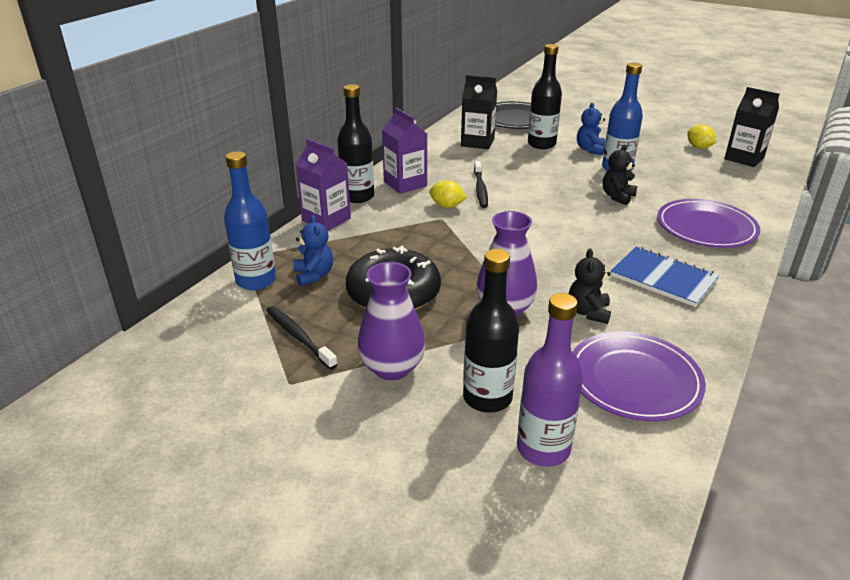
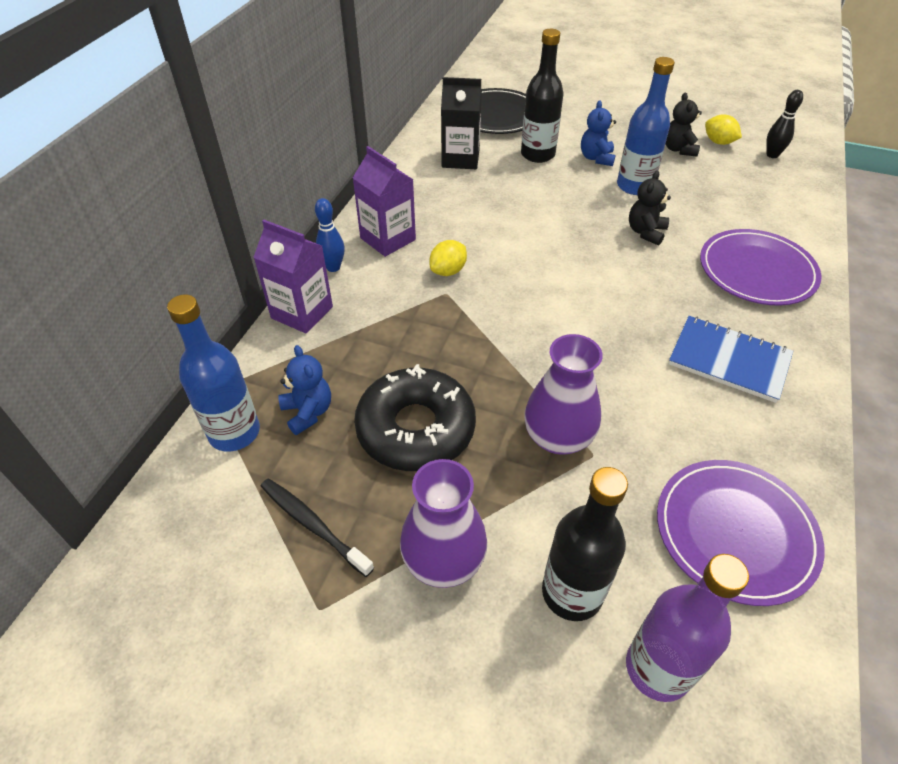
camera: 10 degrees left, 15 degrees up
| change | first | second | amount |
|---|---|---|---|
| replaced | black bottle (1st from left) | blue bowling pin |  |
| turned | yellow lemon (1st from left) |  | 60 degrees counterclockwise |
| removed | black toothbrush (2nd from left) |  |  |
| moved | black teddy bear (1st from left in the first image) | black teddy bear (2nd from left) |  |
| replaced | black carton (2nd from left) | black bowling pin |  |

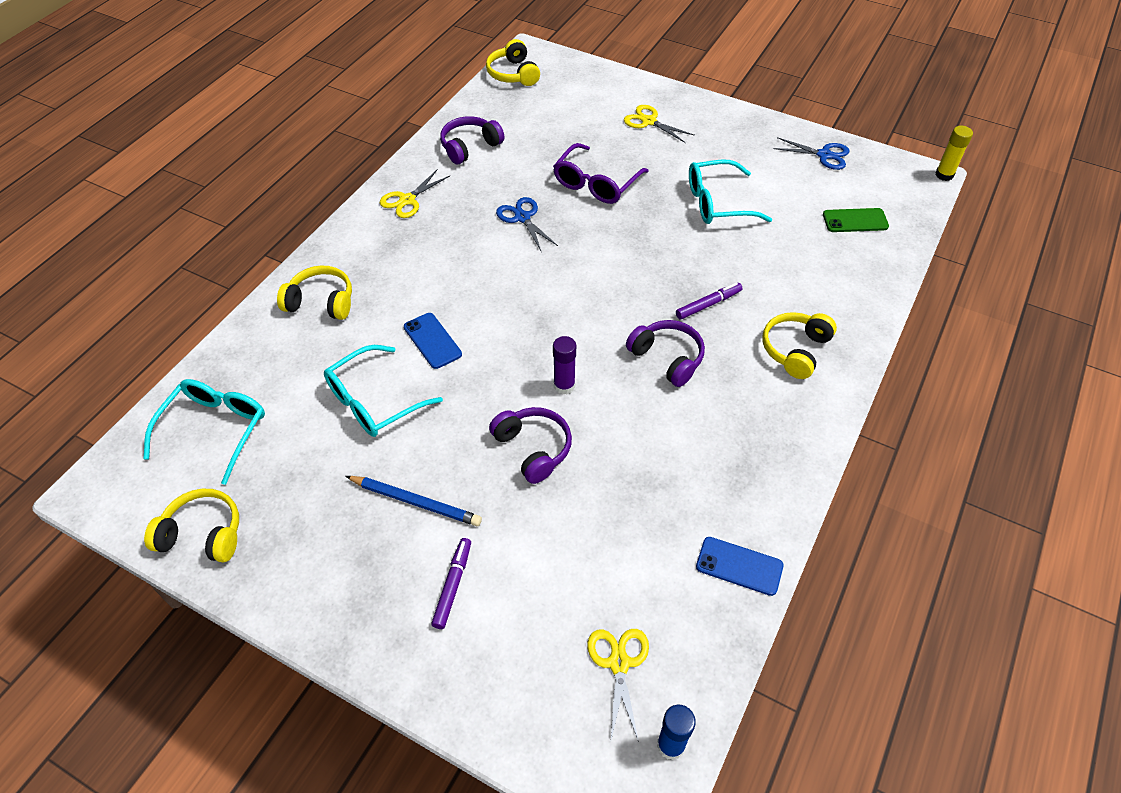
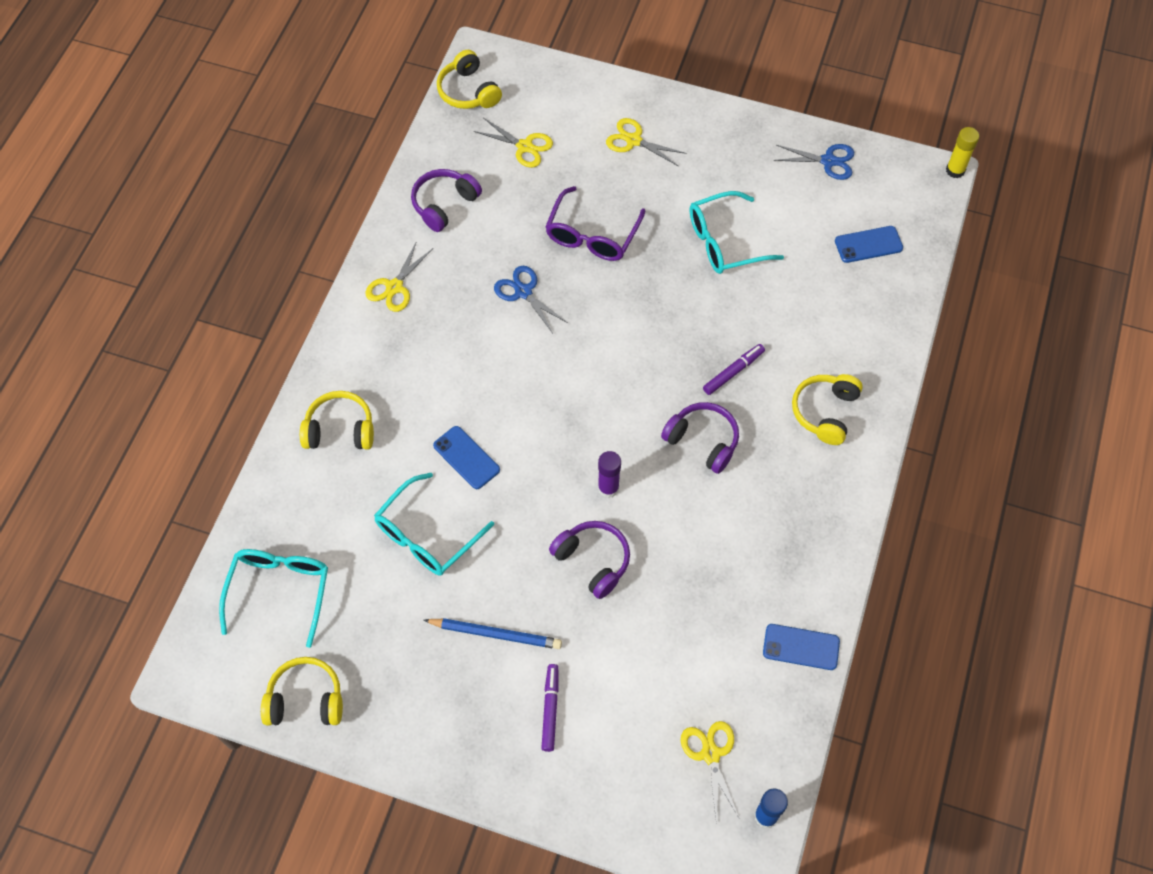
camera: 10 degrees left, 10 degrees up
| change | first | second | amount |
|---|---|---|---|
| recoloured | green phone | blue phone (3rd from left) |  |
| added |  | yellow scissors (2nd from left) |  |

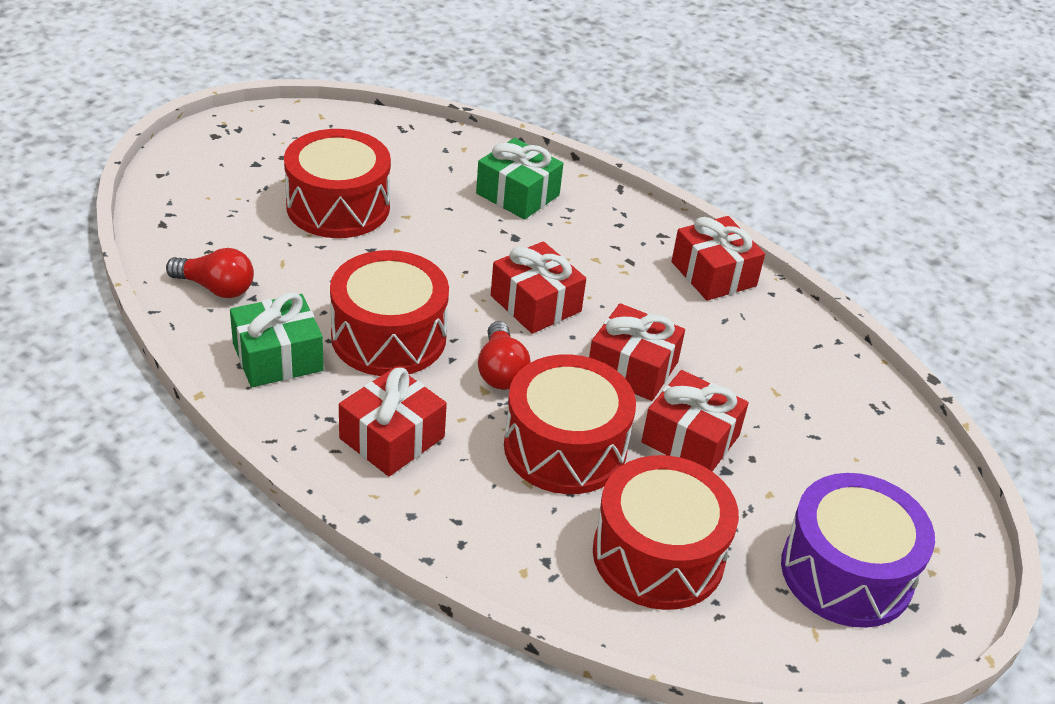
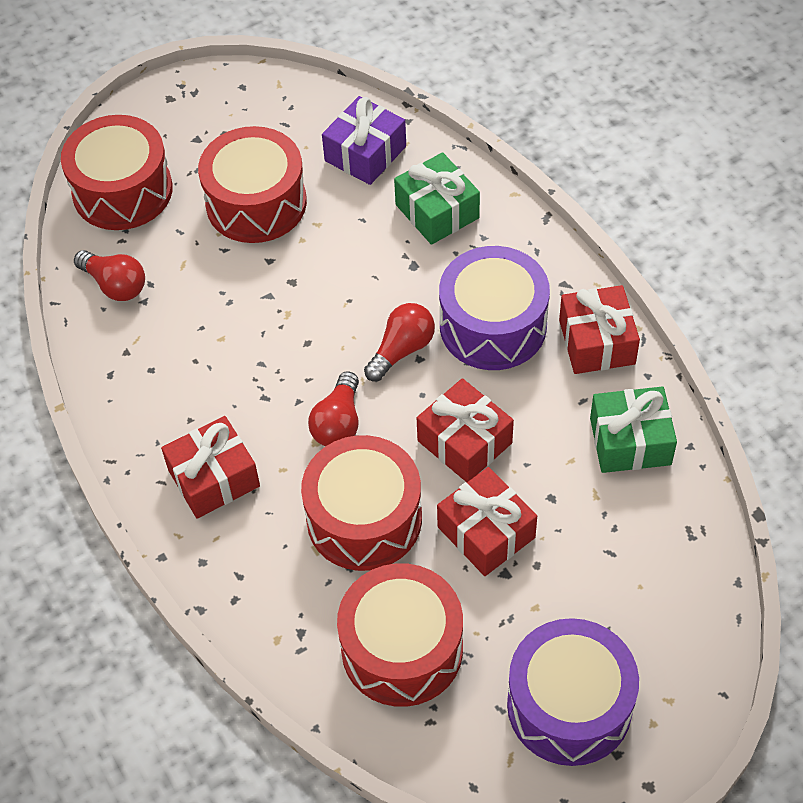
camera: 25 degrees right, 15 degrees up
| change | first | second | amount |
|---|---|---|---|
| moved | green gift (1st from left in the first image) | green gift (2nd from left) |  |
| moved | red drum (2nd from left in the first image) | red drum (1st from left) |  |
| replaced | red gift (2nd from left) | red light bulb (3rd from left) |  |
| added |  | purple gift |  |
| added |  | purple drum (1st from left) |  |

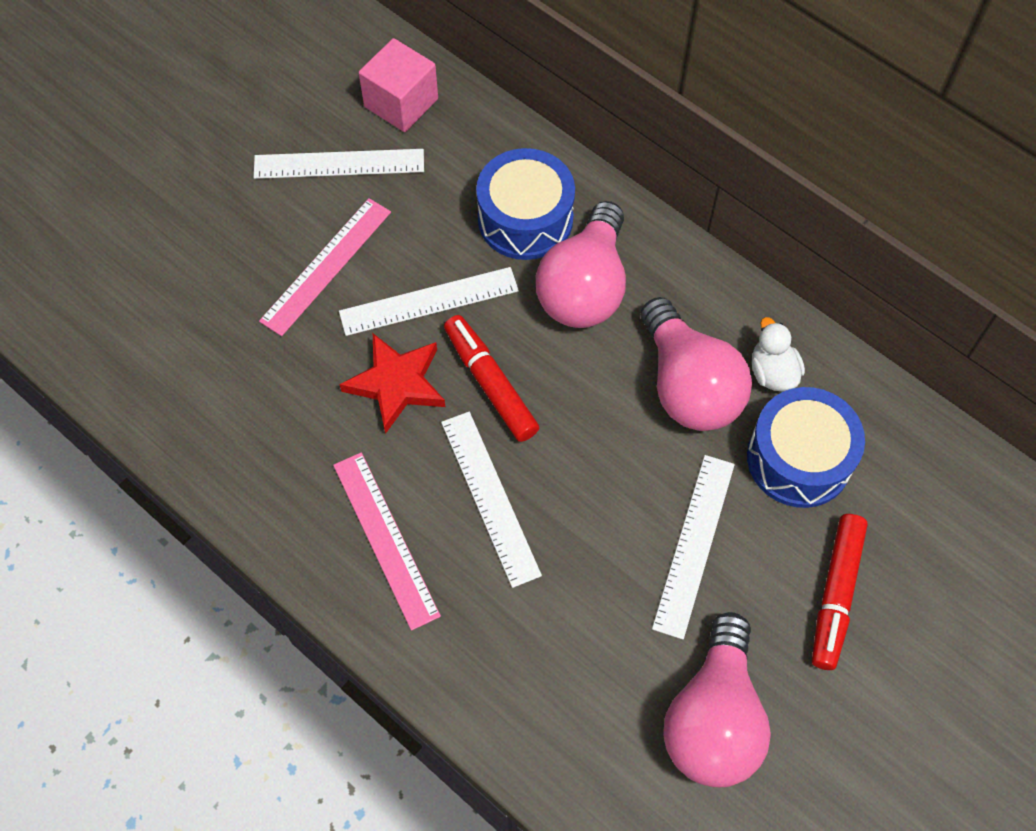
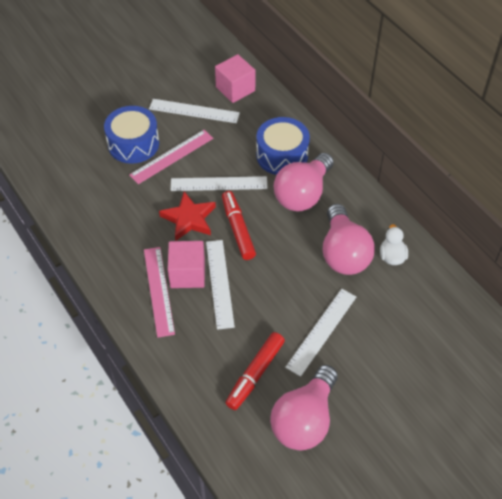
camera: 15 degrees right, 10 degrees down
| change | first | second | amount |
|---|---|---|---|
| moved | blue drum (2nd from left in the first image) | blue drum (1st from left) |  |
| moved | red marker (2nd from left) |  |  |
| added |  | pink cube (1st from left) |  |

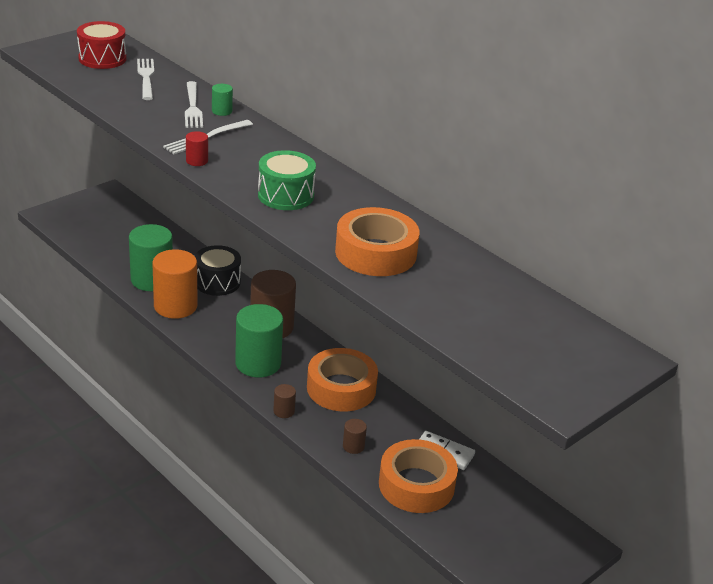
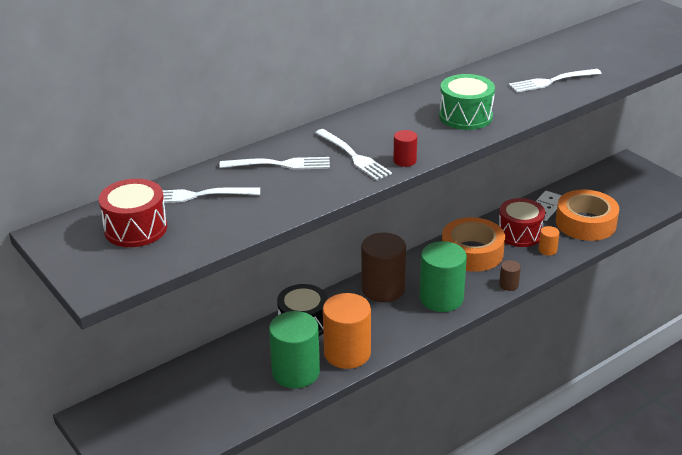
camera: 80 degrees left, 0 degrees up
| change | first | second | amount |
|---|---|---|---|
| removed | green cylinder (2nd from left) |  |  |
| replaced | orange tape (2nd from left) | white fork (4th from left) |  |
| recoloured | brown cylinder (3rd from left) | orange cylinder (2nd from left) |  |
| added |  | red drum (2nd from left) |  |

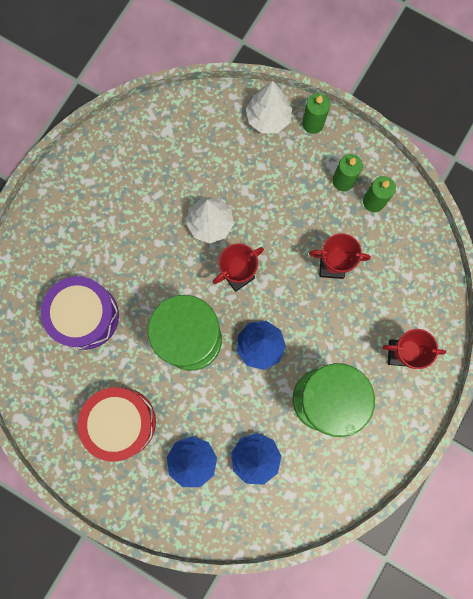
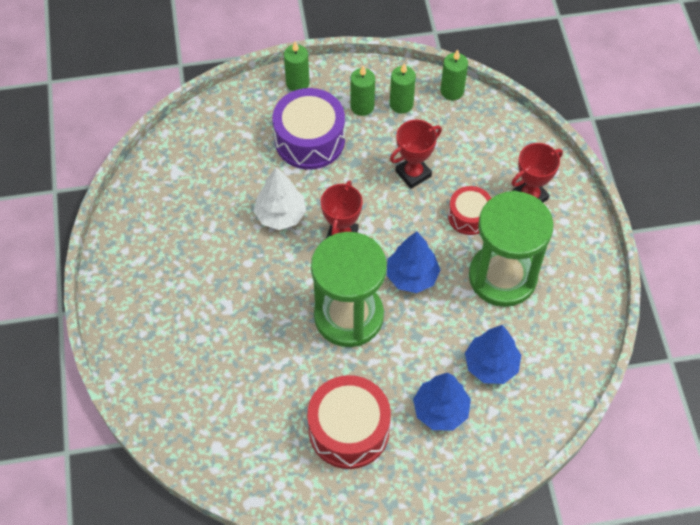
camera: 40 degrees left, 20 degrees down
| change | first | second | amount |
|---|---|---|---|
| moved | purple drum |  |  |
| removed | white tree (2nd from left) |  |  |
| added |  | green candle (4th from left) |  |
| added |  | red drum (2nd from left) |  |

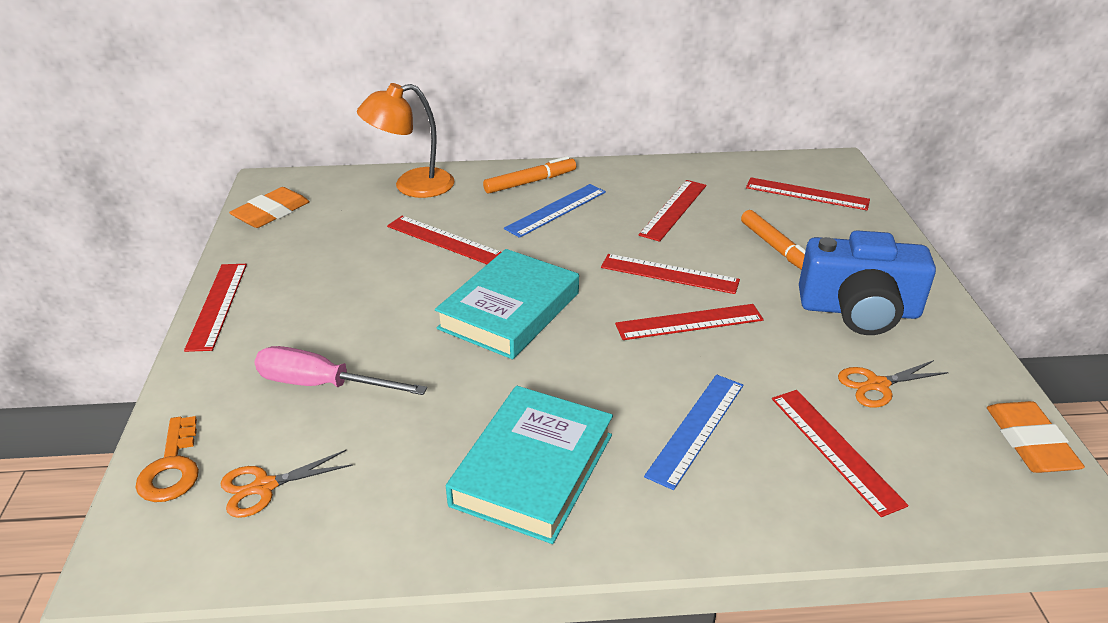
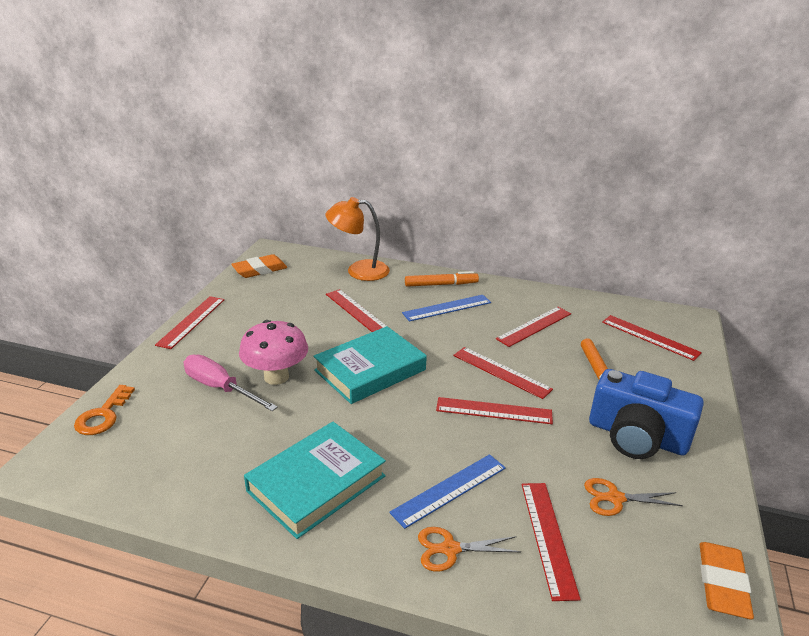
camera: 20 degrees right, 5 degrees down
| change | first | second | amount |
|---|---|---|---|
| moved | orange scissors (1st from left) |  |  |
| added |  | pink mushroom |  |

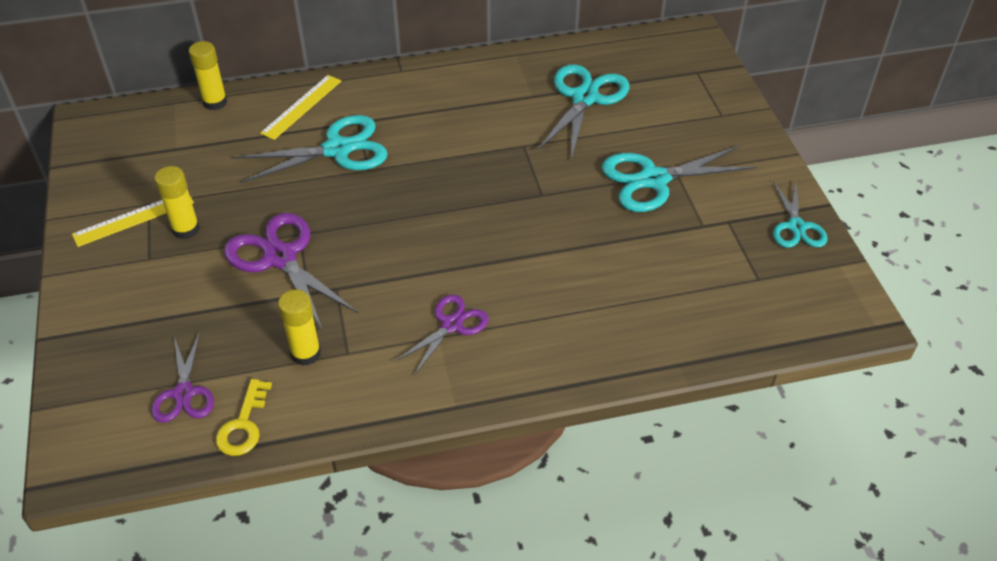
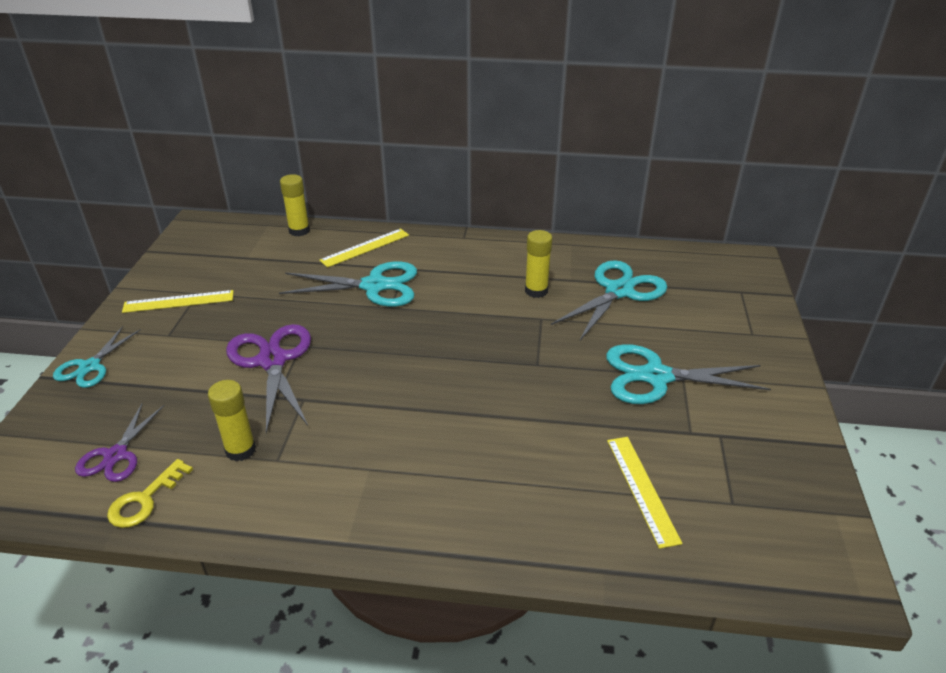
camera: 20 degrees right, 10 degrees down
| change | first | second | amount |
|---|---|---|---|
| moved | yellow glue stick (1st from left in the first image) | yellow glue stick (3rd from left) |  |
| removed | purple scissors (3rd from left) |  |  |
| moved | turquoise scissors (4th from left in the first image) | turquoise scissors (1st from left) |  |
| added |  | yellow ruler (3rd from left) |  |

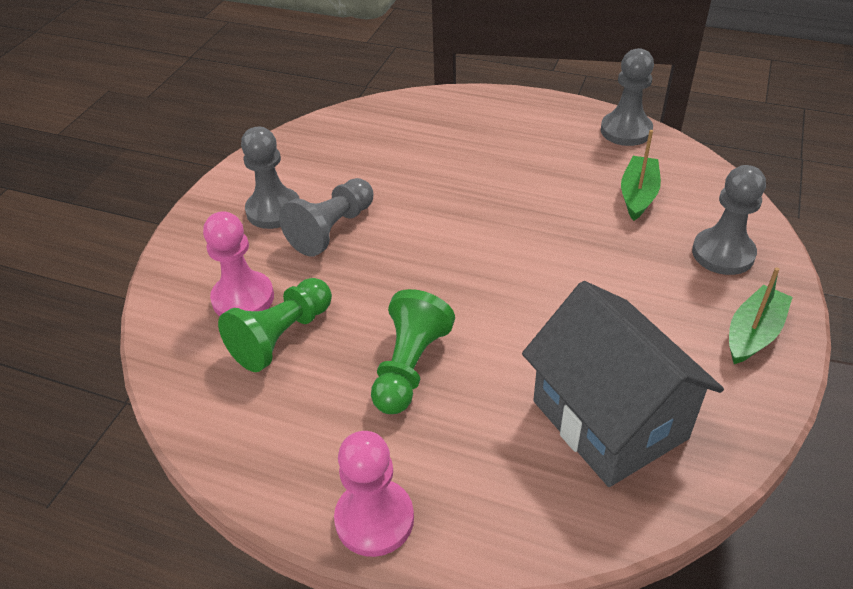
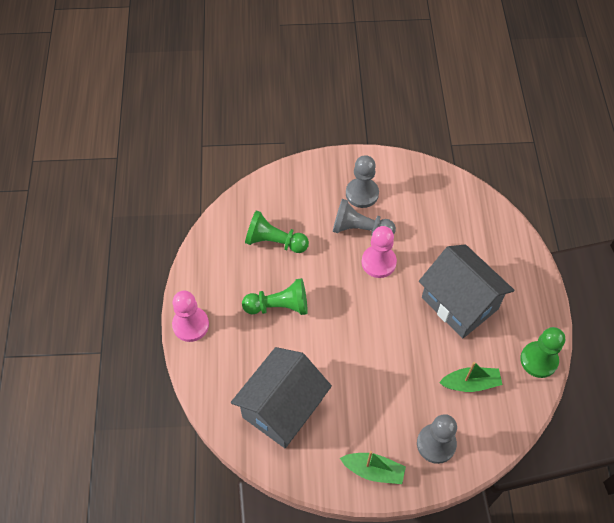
camera: 65 degrees right, 15 degrees up
| change | first | second | amount |
|---|---|---|---|
| moved | pink pawn (1st from left in the first image) | pink pawn (2nd from left) |  |
| recoloured | grey pawn (3rd from left) | green pawn (3rd from left) |  |
| added |  | grey house (2nd from left) |  |

